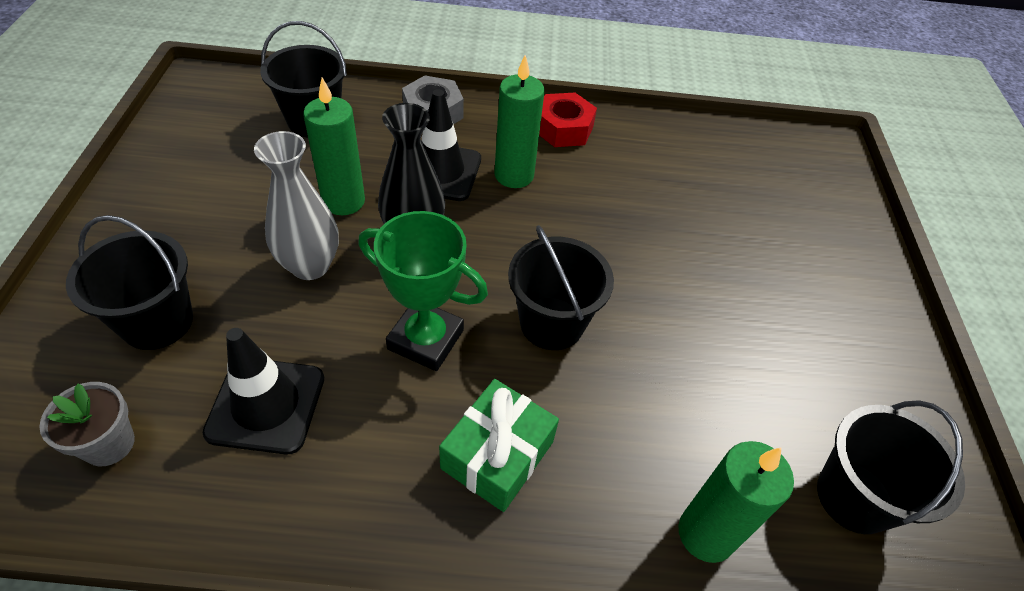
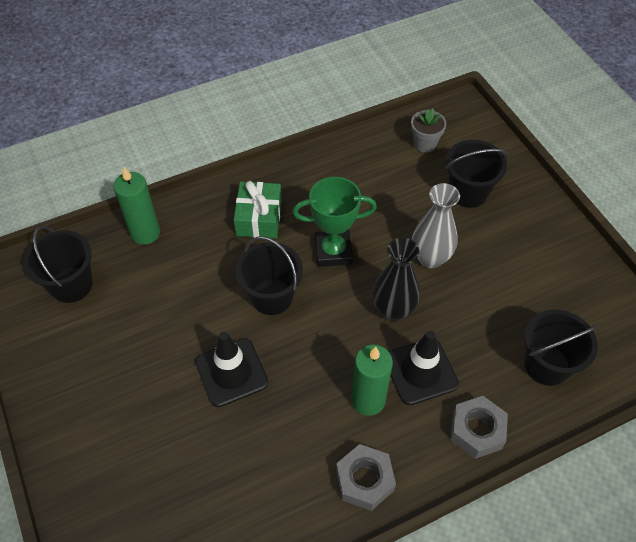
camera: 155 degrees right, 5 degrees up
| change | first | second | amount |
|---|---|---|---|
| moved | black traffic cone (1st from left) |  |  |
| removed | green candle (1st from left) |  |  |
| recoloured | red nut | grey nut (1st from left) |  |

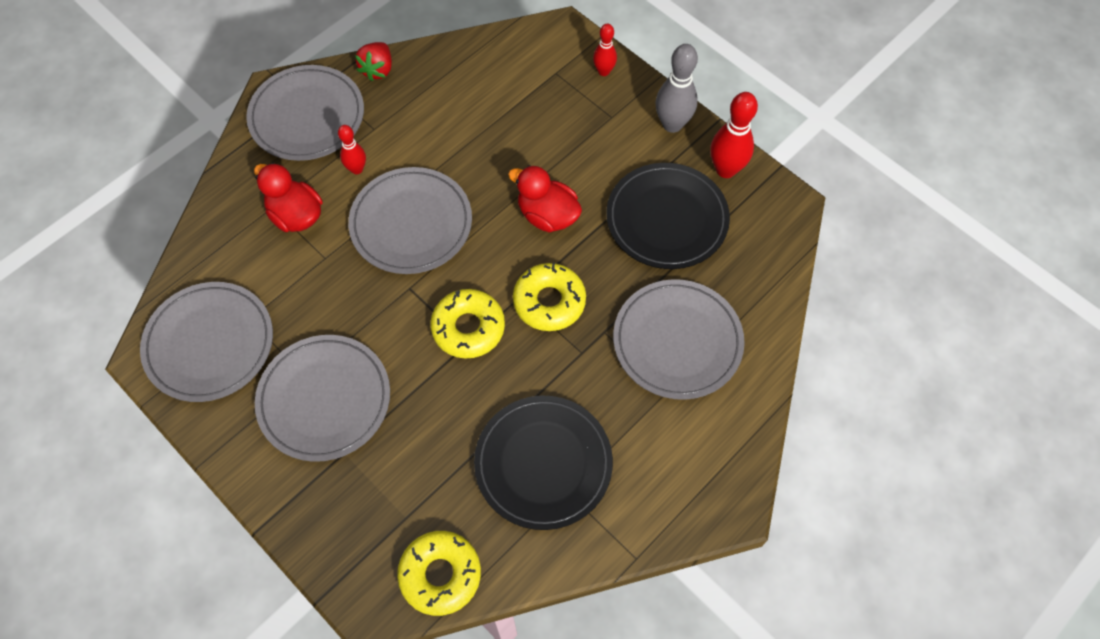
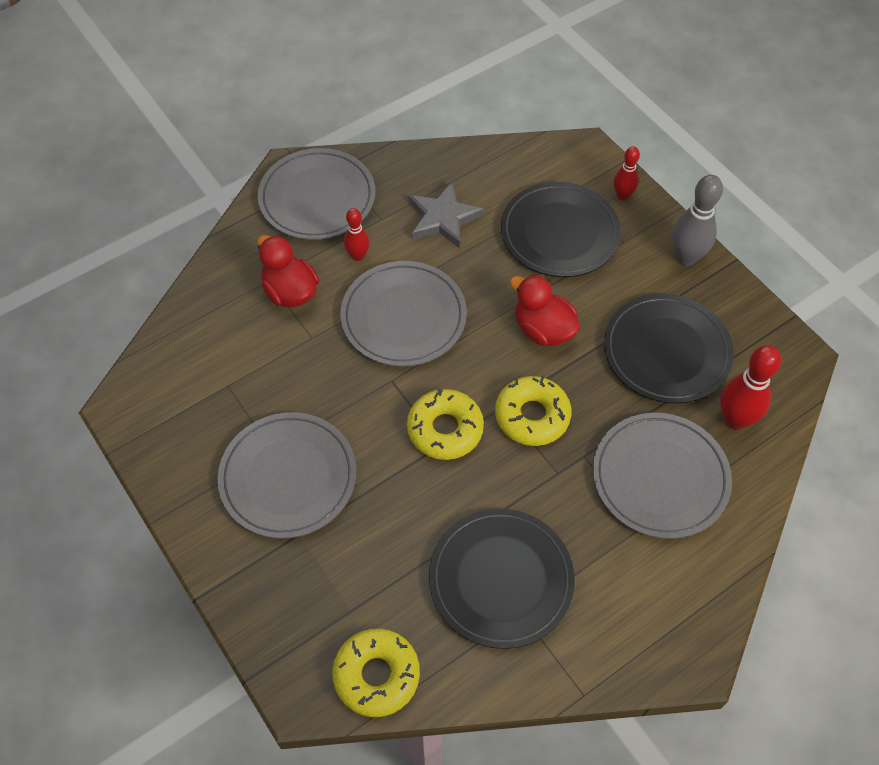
camera: 10 degrees right, 5 degrees down
| change | first | second | amount |
|---|---|---|---|
| removed | grey plate (1st from left) |  |  |
| removed | red strawberry |  |  |
| moved | red bowling pin (3rd from left) |  |  |
| added |  | grey star |  |
| added |  | black plate (2nd from left) |  |

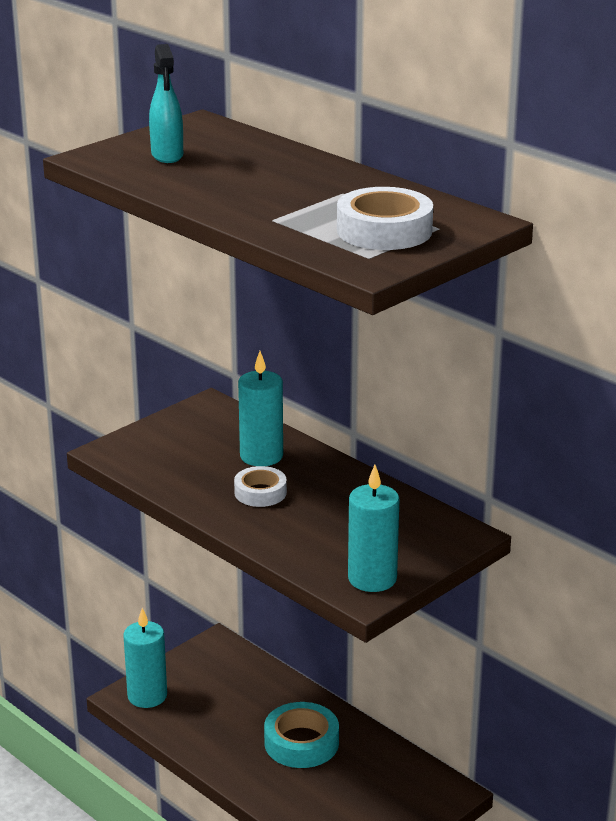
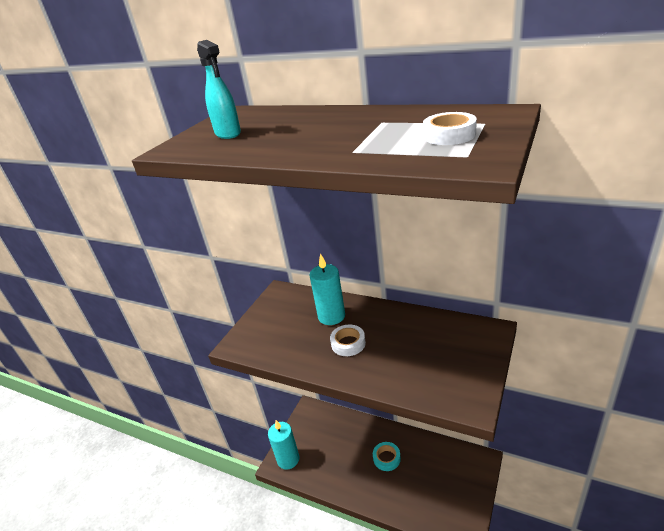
camera: 15 degrees left, 5 degrees up
| change | first | second | amount |
|---|---|---|---|
| resized | turquoise tape |  | x0.64 |
| resized | white tape (2nd from left) |  | x0.64 |
| removed | turquoise candle (3rd from left) |  |  |

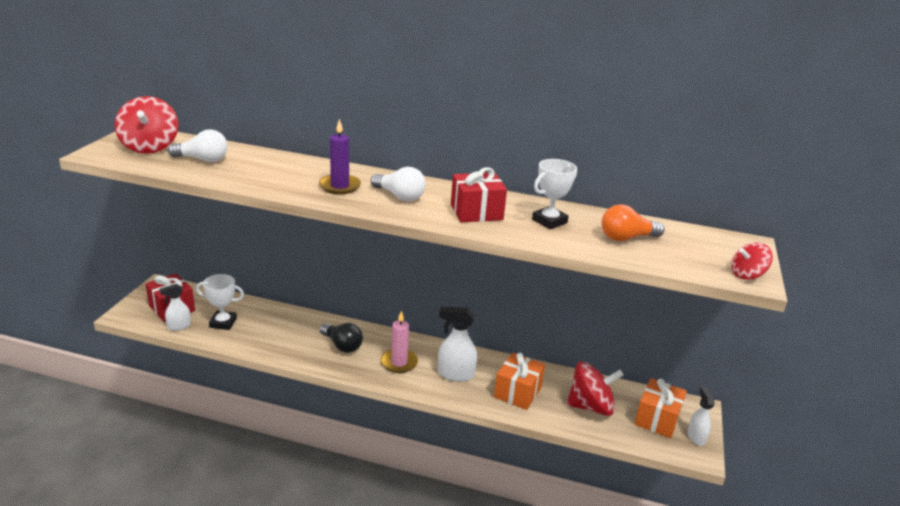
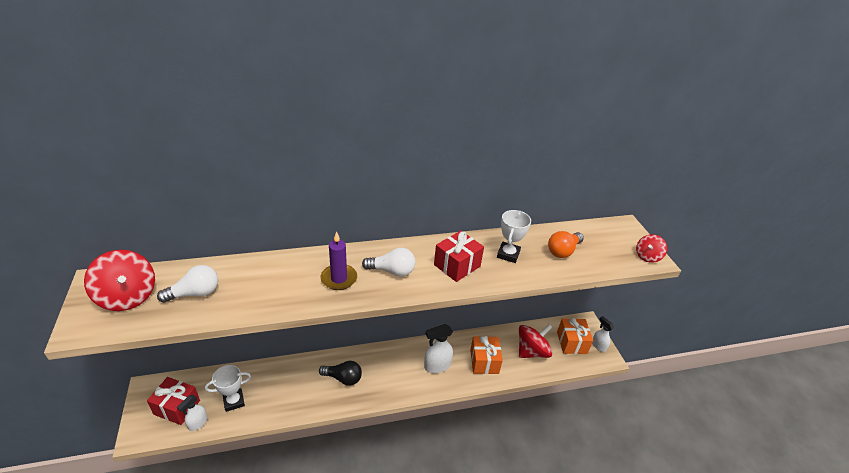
camera: 30 degrees left, 10 degrees up
| change | first | second | amount |
|---|---|---|---|
| removed | pink candle |  |  |

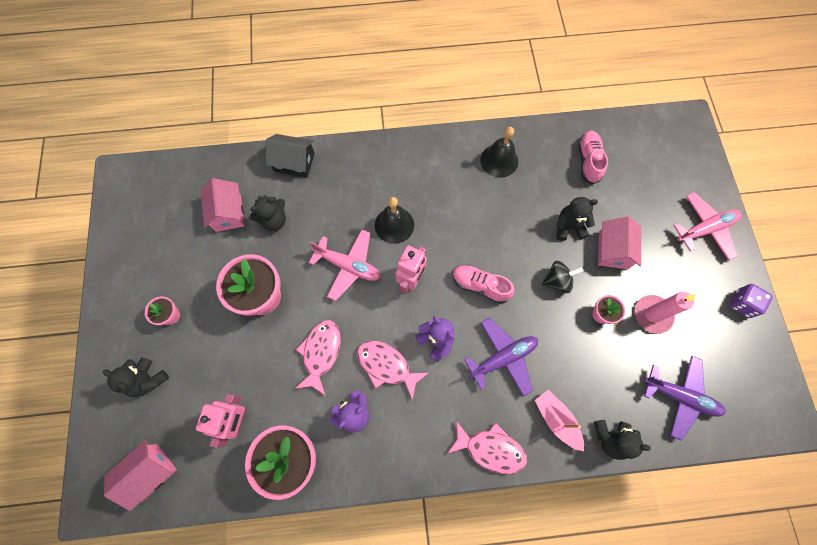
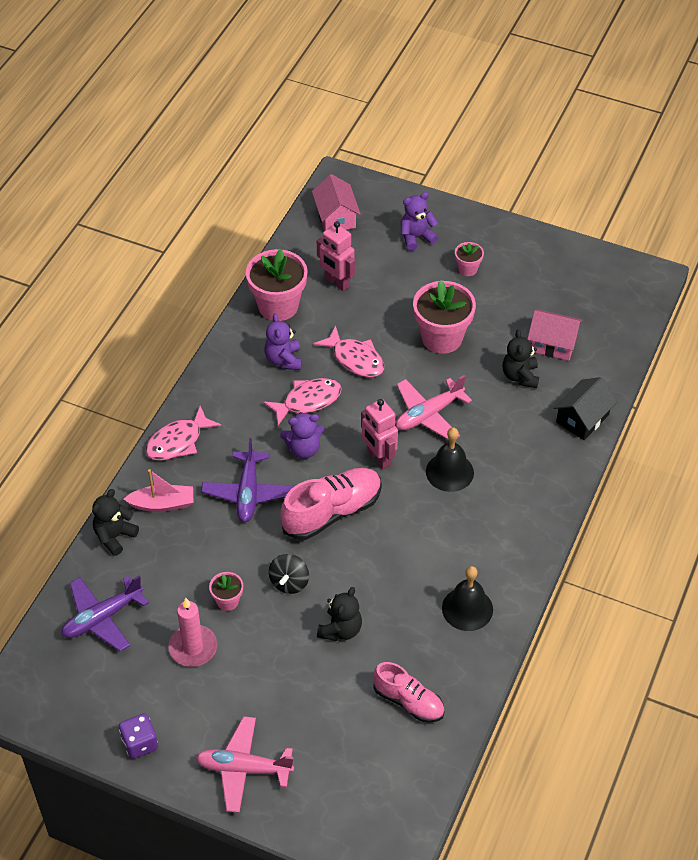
camera: 120 degrees right, 20 degrees down
| change | first | second | amount |
|---|---|---|---|
| recoloured | black teddy bear (1st from left) | purple teddy bear (3rd from left) |  |
| resized | pink shoe (1st from left) |  | x1.54 |
| removed | pink house (3rd from left) |  |  |
| turned | pink plane (2nd from left in the first image) | pink plane (1st from left) | 90 degrees clockwise |

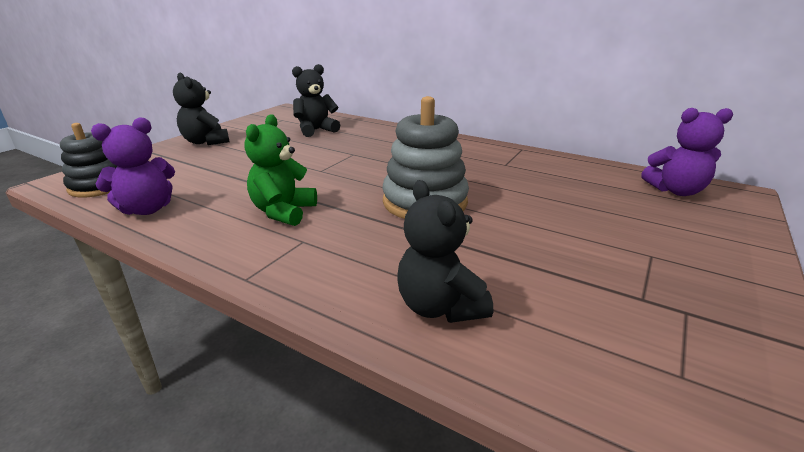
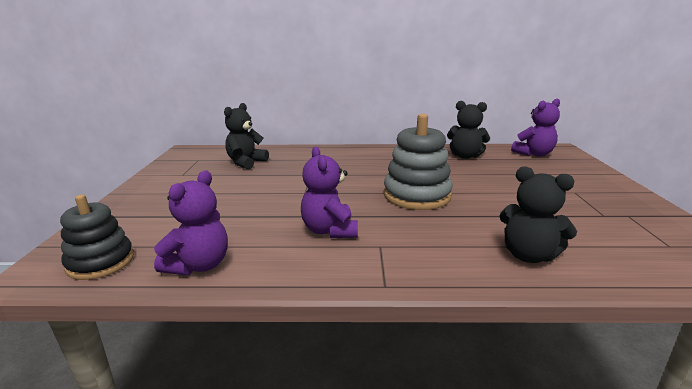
camera: 30 degrees left, 5 degrees down
| change | first | second | amount |
|---|---|---|---|
| moved | black teddy bear (1st from left in the first image) | black teddy bear (2nd from left) |  |
| recoloured | green teddy bear | purple teddy bear (2nd from left) |  |

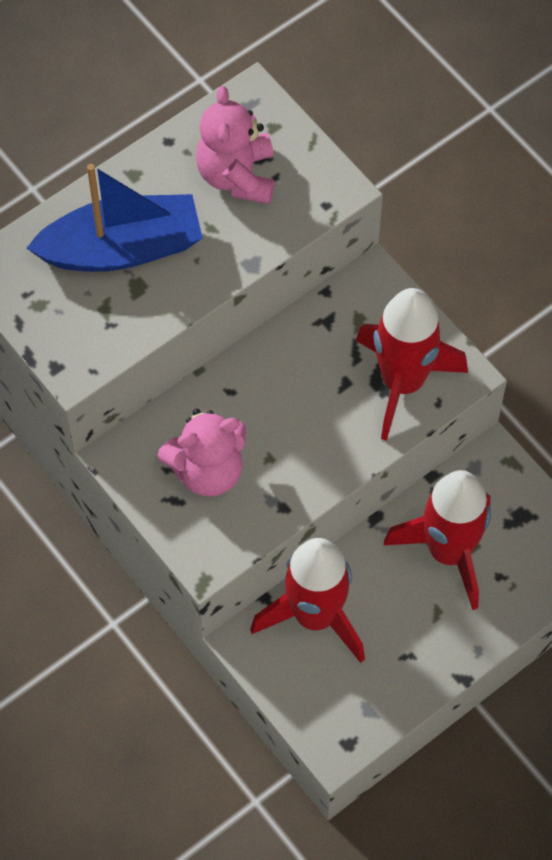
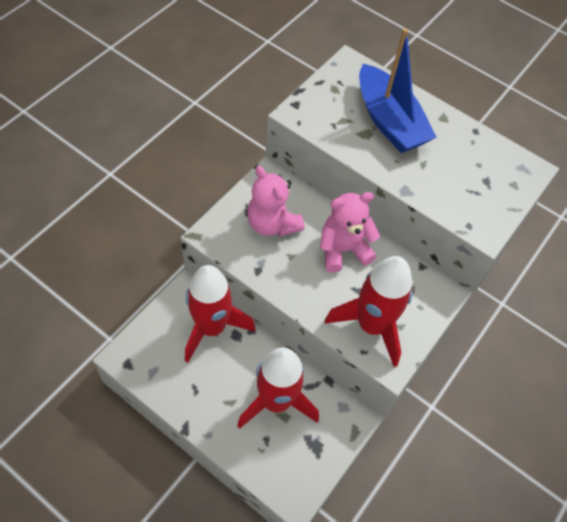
camera: 70 degrees right, 5 degrees down
| change | first | second | amount |
|---|---|---|---|
| moved | pink teddy bear (2nd from left) |  |  |

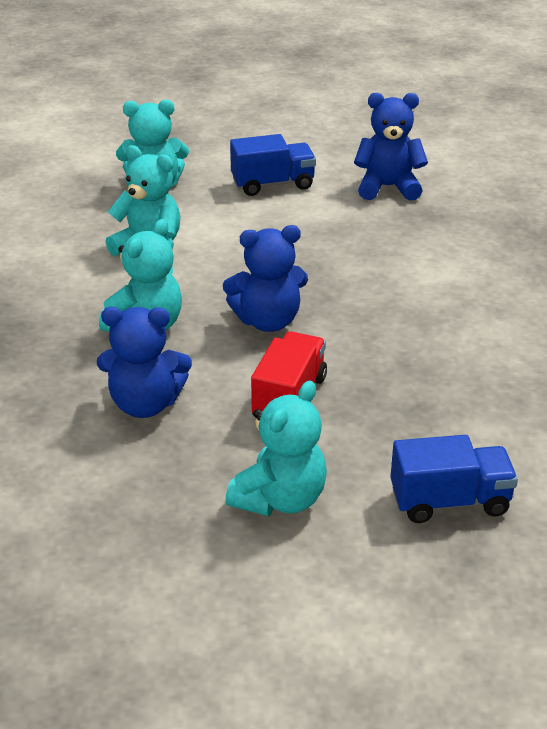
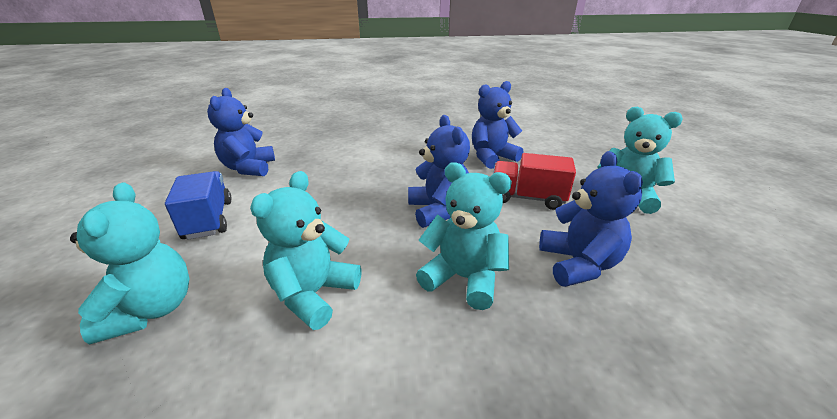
camera: 95 degrees left, 5 degrees down
| change | first | second | amount |
|---|---|---|---|
| removed | blue truck (2nd from left) |  |  |
| added |  | blue teddy bear (3rd from left) |  |

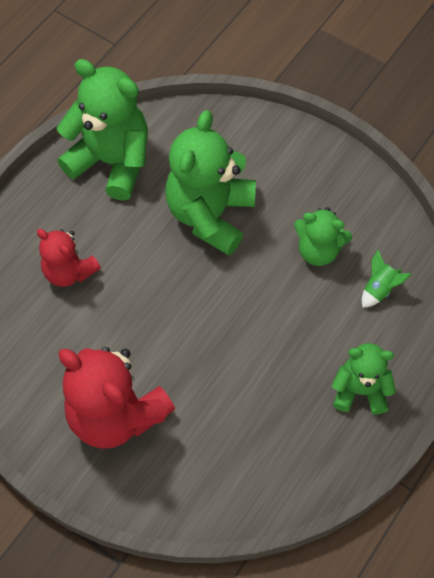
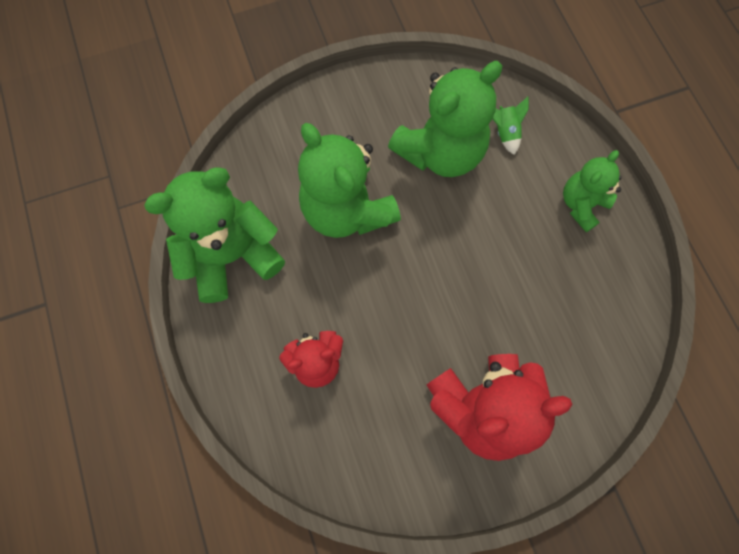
camera: 55 degrees left, 10 degrees up
| change | first | second | amount |
|---|---|---|---|
| resized | green teddy bear (3rd from left) |  | x1.72 |

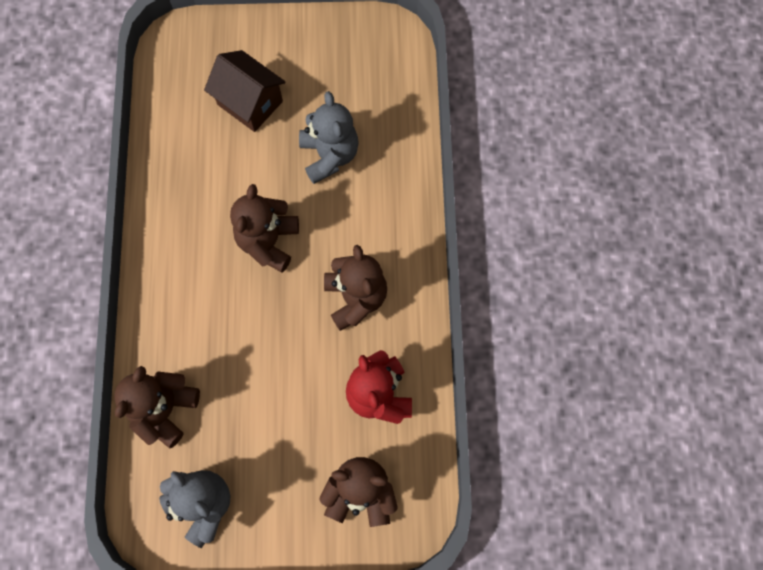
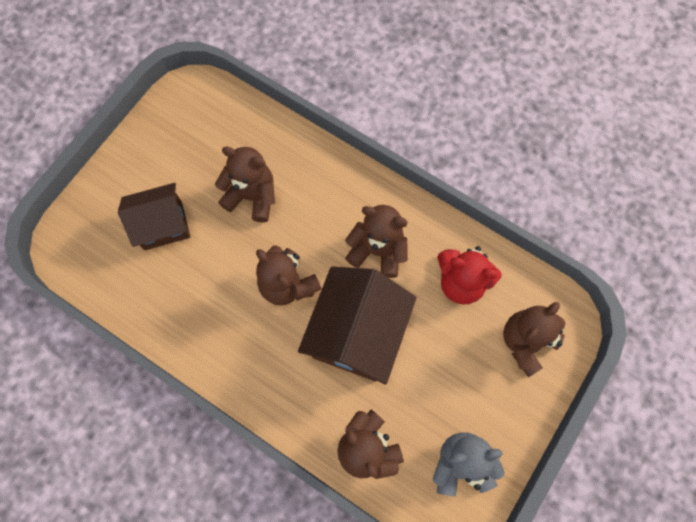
camera: 55 degrees left, 0 degrees up
| change | first | second | amount |
|---|---|---|---|
| recoloured | grey teddy bear (2nd from left) | brown teddy bear (1st from left) |  |
| added |  | brown house (2nd from left) |  |

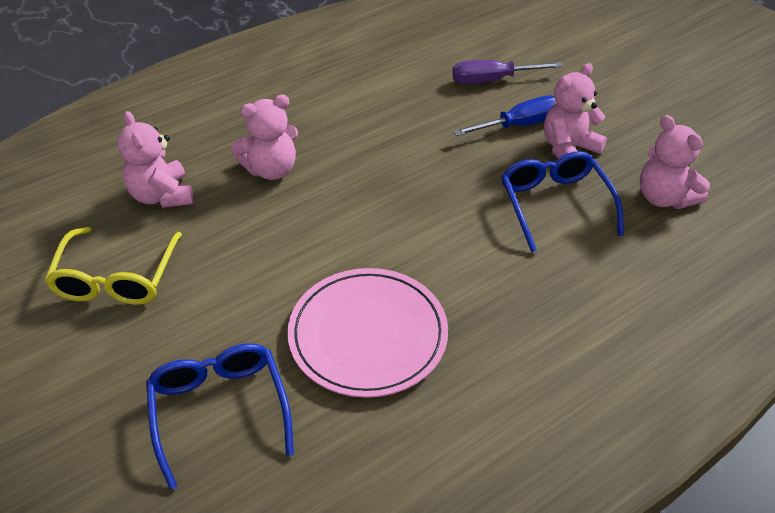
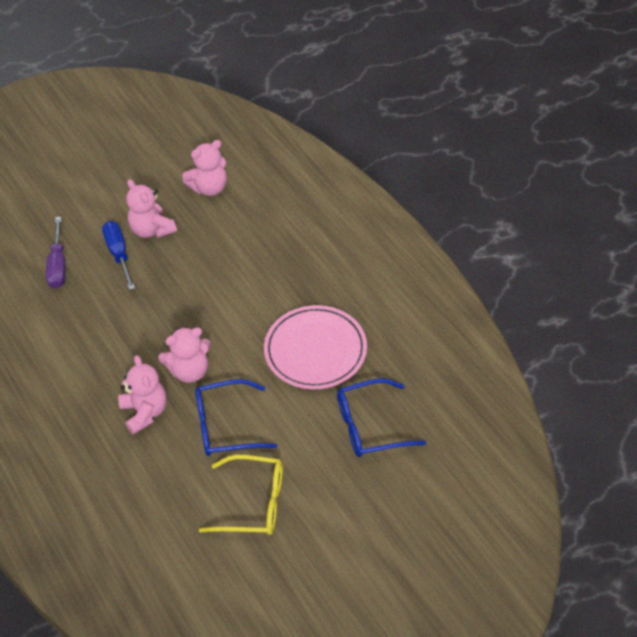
camera: 85 degrees left, 5 degrees up
| change | first | second | amount |
|---|---|---|---|
| moved | pink teddy bear (1st from left in the first image) | pink teddy bear (3rd from left) |  |
| moved | blue glasses (2nd from left in the first image) | blue glasses (1st from left) |  |

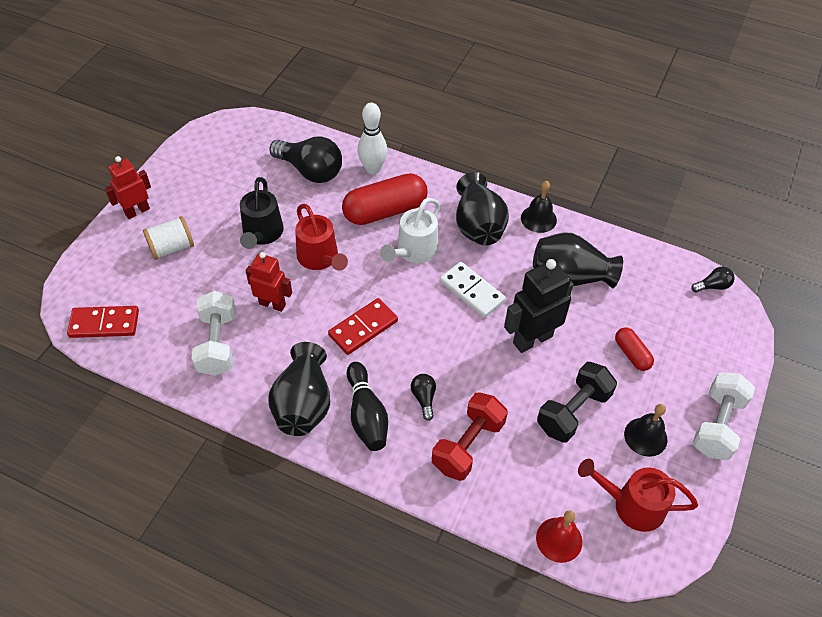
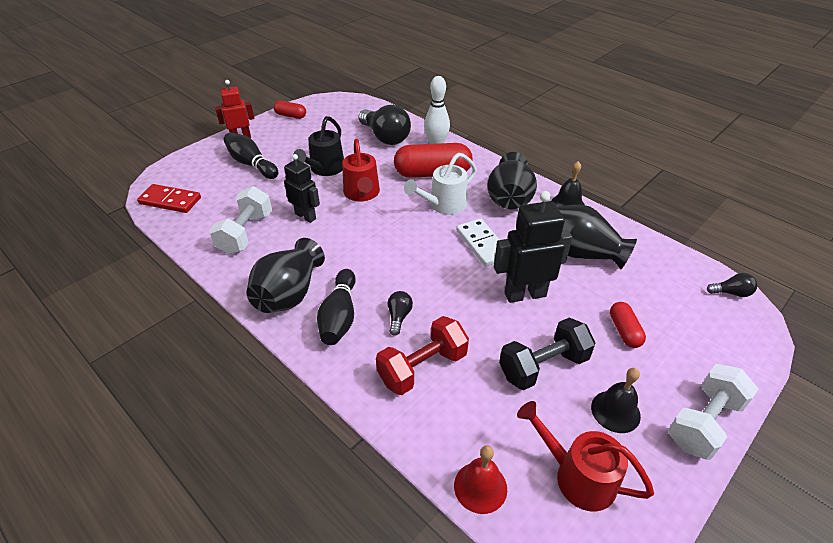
camera: 20 degrees right, 10 degrees down
| change | first | second | amount |
|---|---|---|---|
| replaced | white spool | black bowling pin (1st from left) |  |
| recoloured | red robot (2nd from left) | black robot (1st from left) |  |
| removed | red domino (2nd from left) |  |  |
| added |  | red capsule (1st from left) |  |

